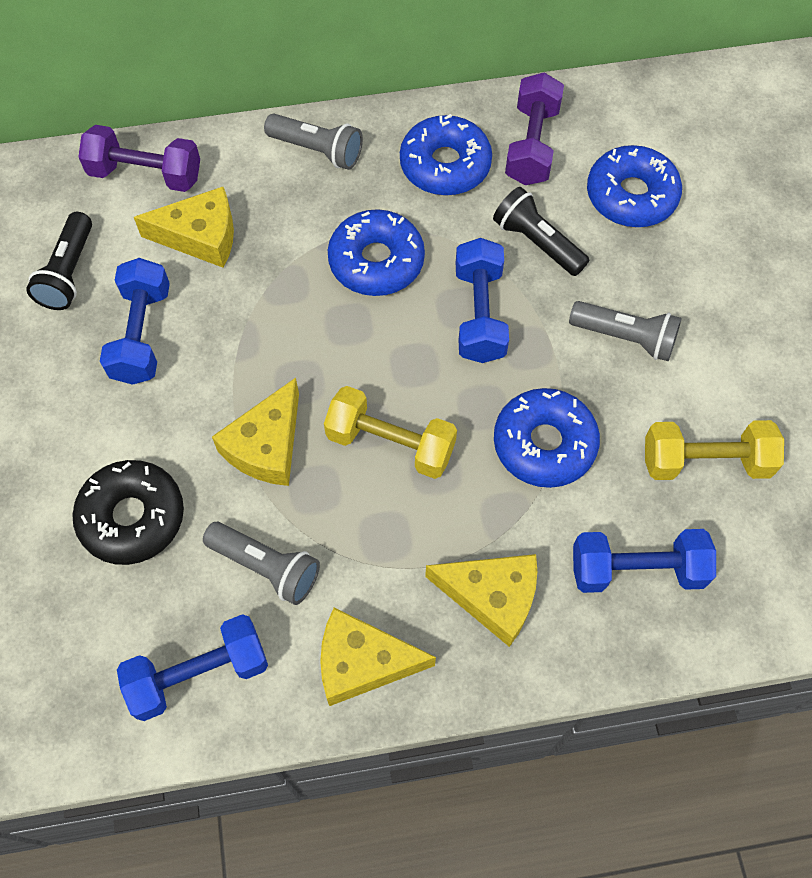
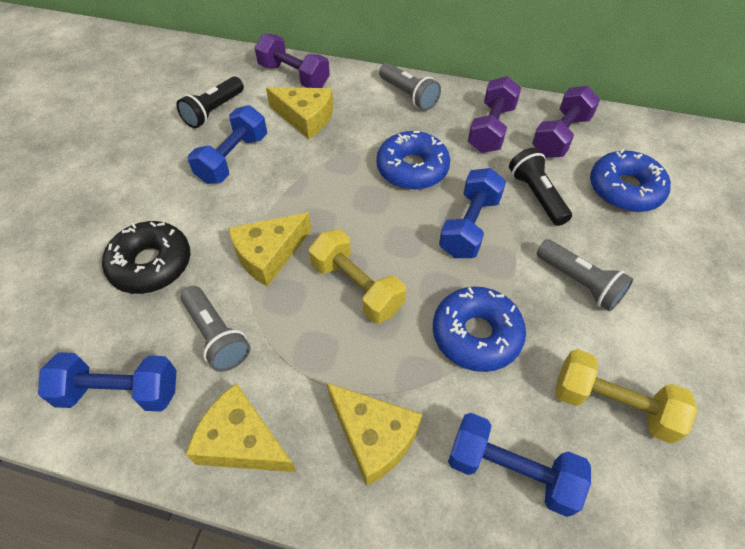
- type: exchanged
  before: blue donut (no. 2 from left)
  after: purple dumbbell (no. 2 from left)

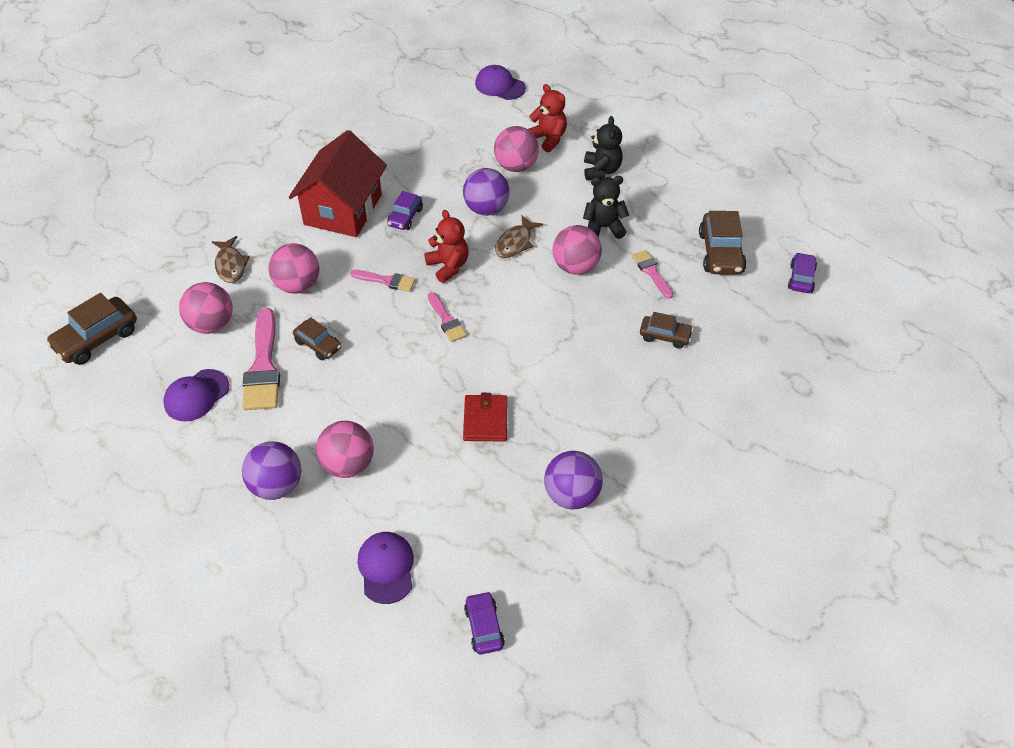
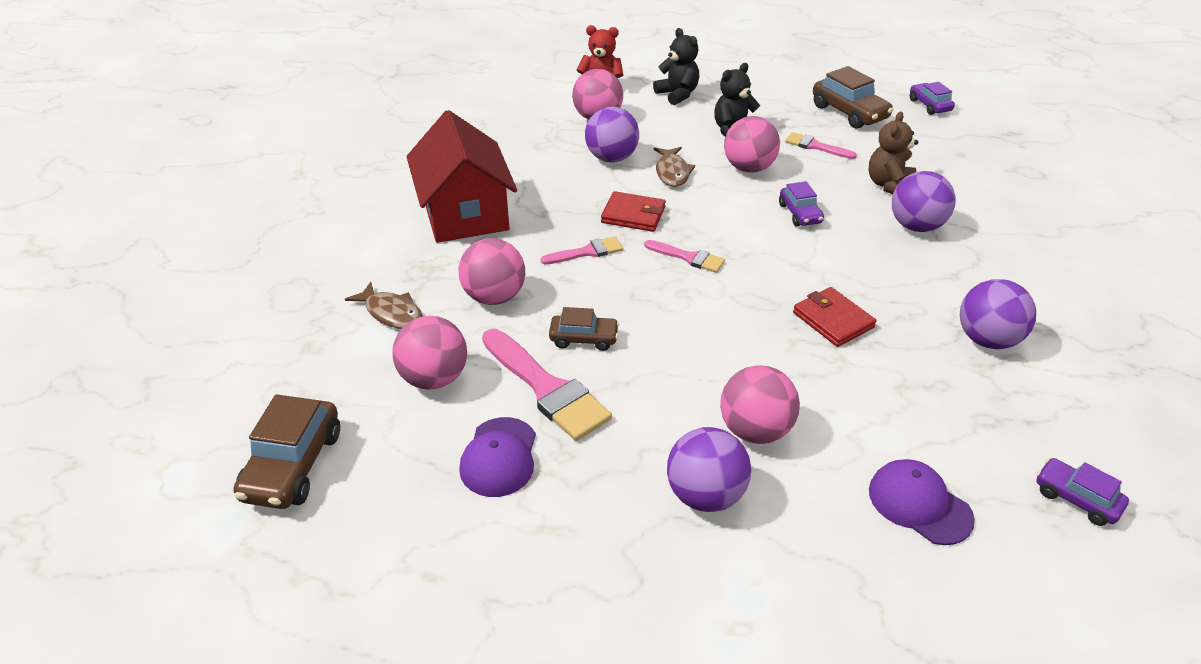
- type: missing
  before: purple cap (no. 3 from left)
- type: appeared
  after: purple ball (no. 3 from left)
- type: relocated
  before: purple car (no. 1 from left)
- type: exchanged
  before: red teddy bear (no. 1 from left)
  after: red wallet (no. 1 from left)
- type: exchanged
  before: brown car (no. 3 from left)
  after: brown teddy bear

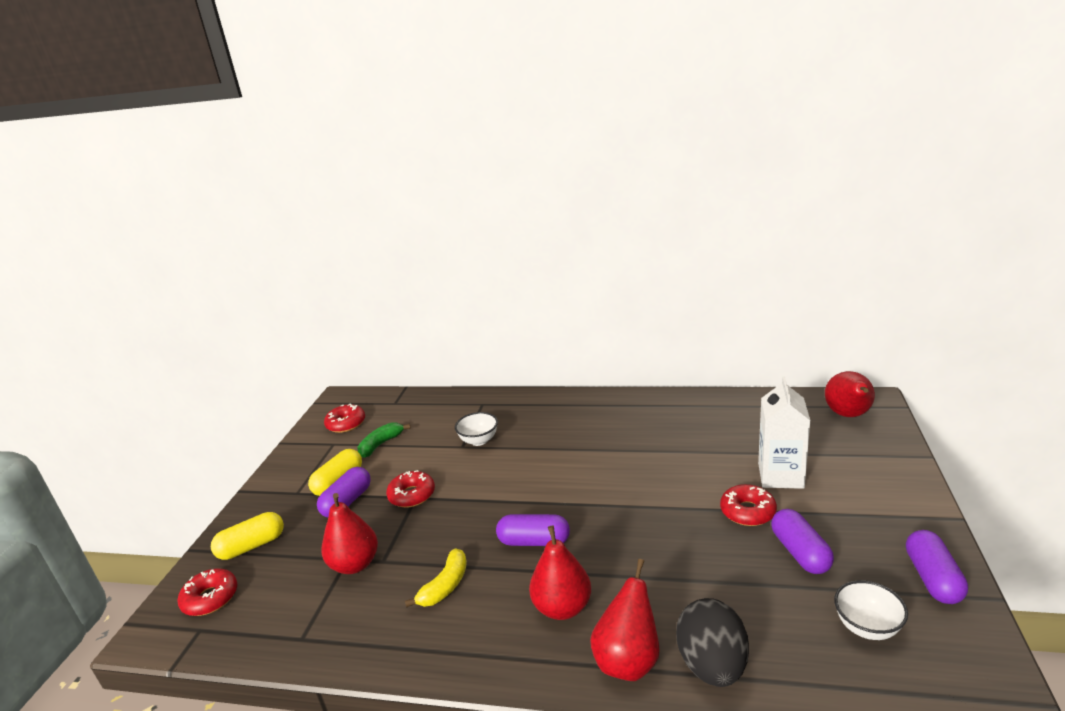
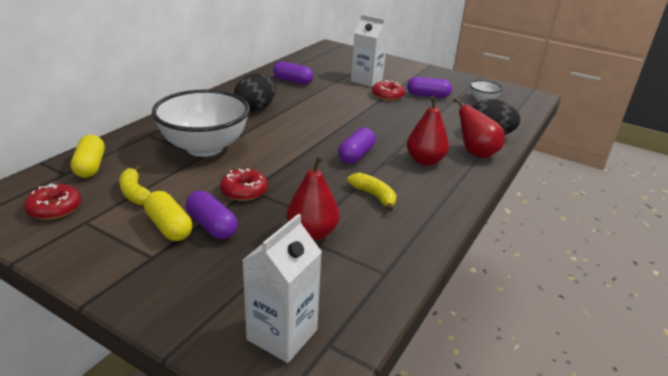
- type: missing
  before: red pear (no. 4 from left)
- type: appeared
  after: black egg (no. 1 from left)
- type: relocated
  before: yellow capsule (no. 1 from left)
- type: relocated
  before: purple capsule (no. 4 from left in the first image)
  after: purple capsule (no. 2 from left)
- type: exchanged
  before: red donut (no. 1 from left)
  after: white carton (no. 1 from left)
- type: colour
  before: green banana
  after: yellow banana (no. 1 from left)
- type: size
  before: white bowl (no. 1 from left)
  scale: 2.25

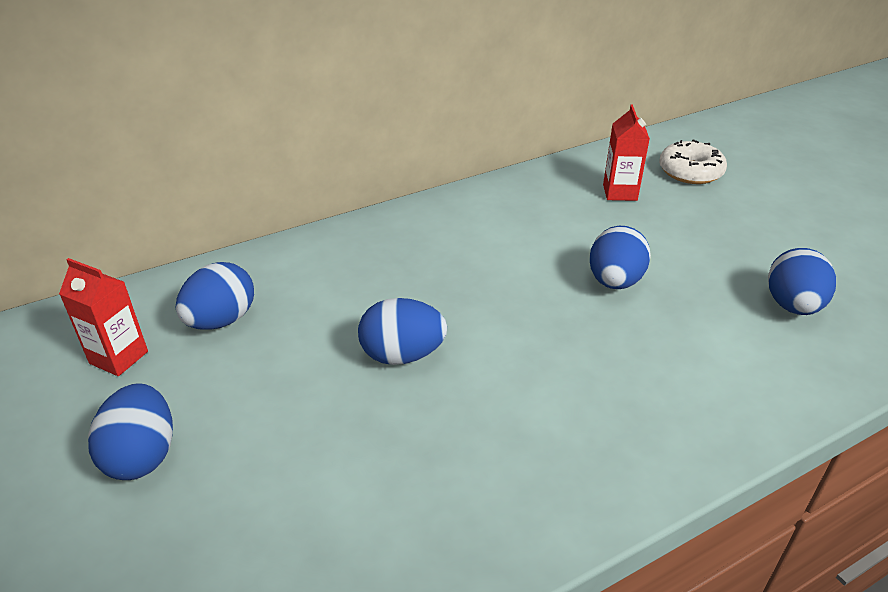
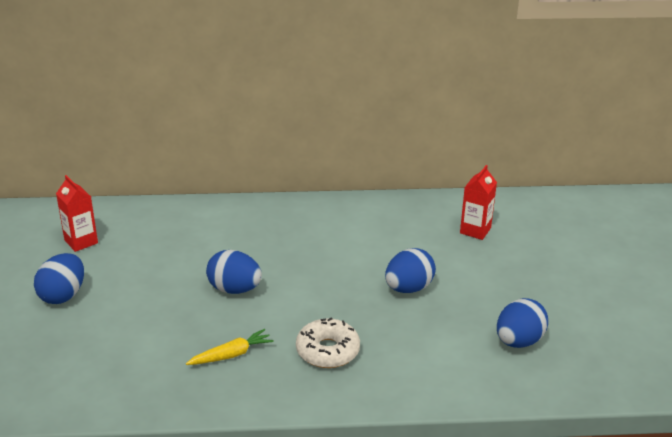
- type: missing
  before: blue egg (no. 2 from left)
- type: appeared
  after: yellow carrot
- type: relocated
  before: white donut

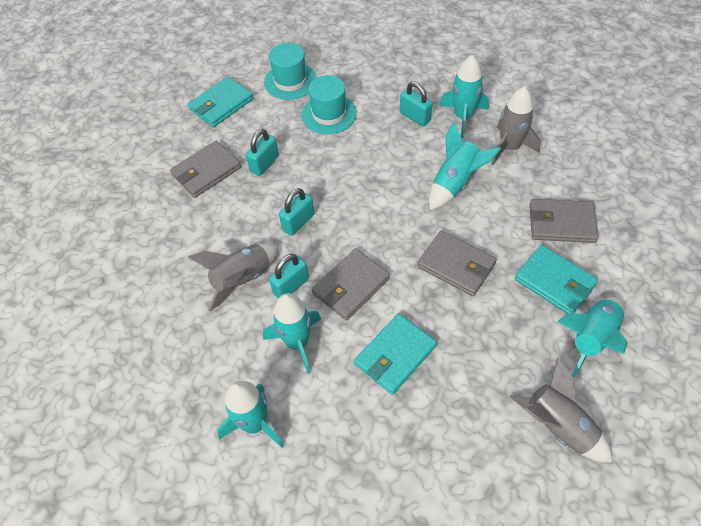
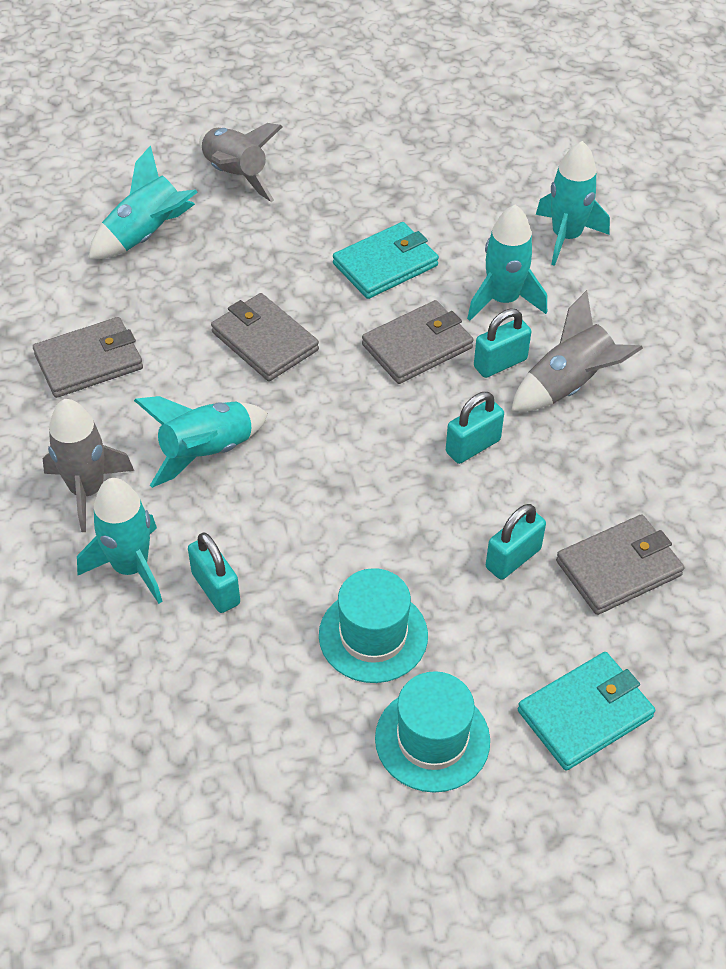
- type: missing
  before: turquoise wallet (no. 3 from left)
- type: spun
  before: grey wallet (no. 4 from left in the first image)
  turn: -45

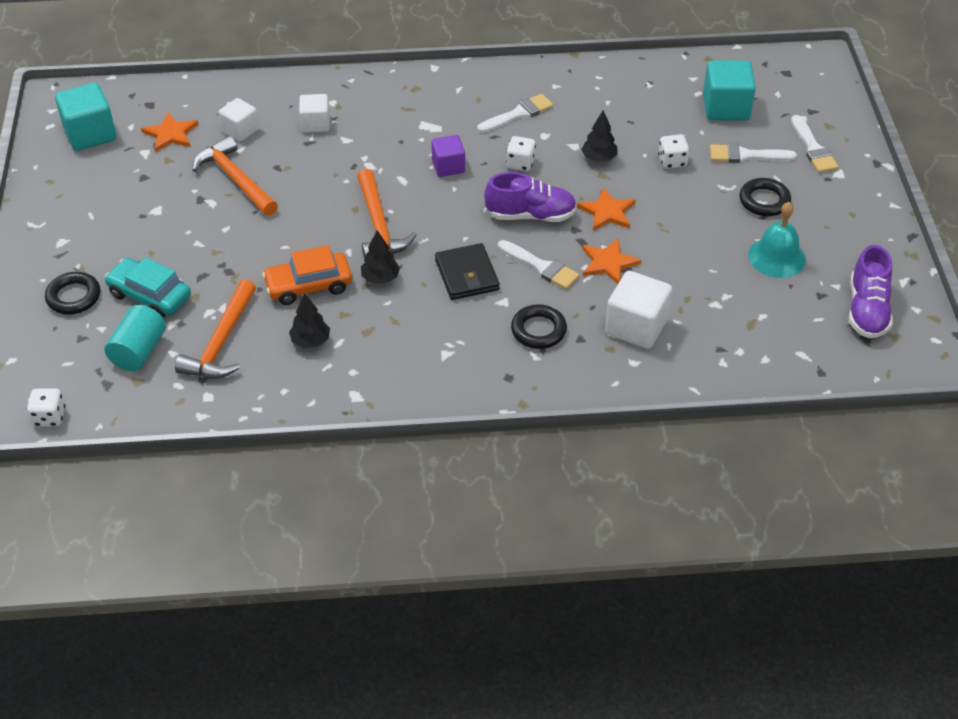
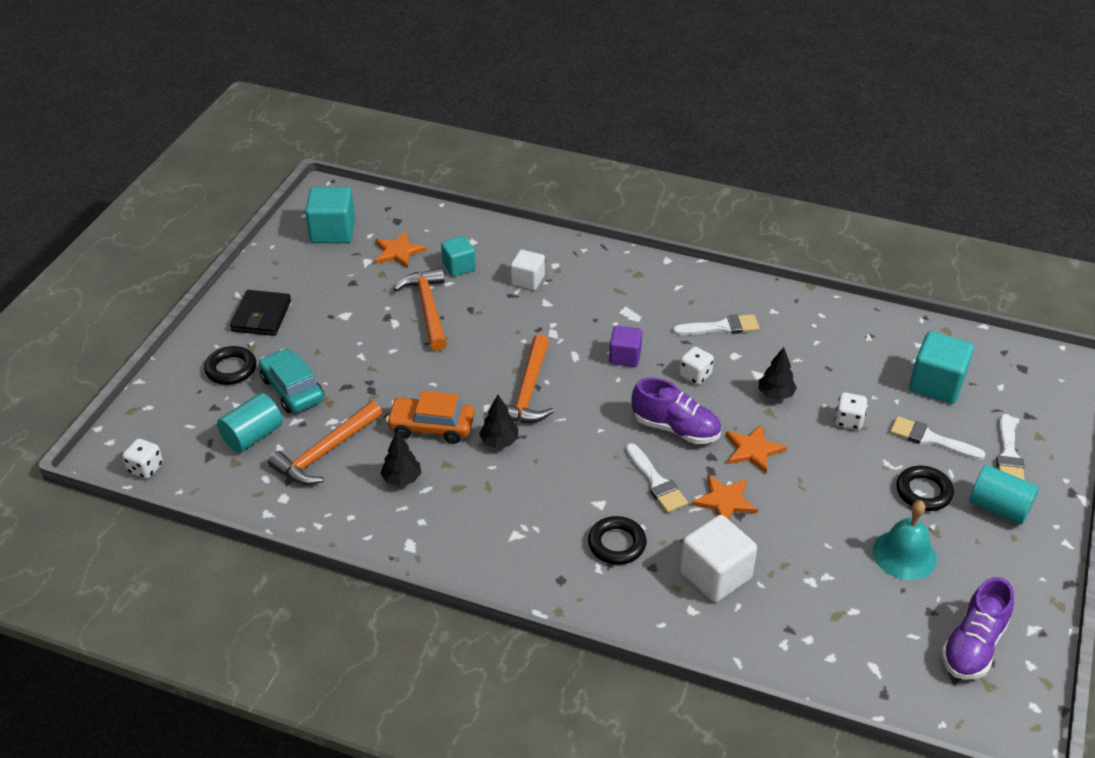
- type: appeared
  after: turquoise cylinder (no. 2 from left)
- type: relocated
  before: black wallet
- type: colour
  before: white cube (no. 1 from left)
  after: turquoise cube (no. 2 from left)

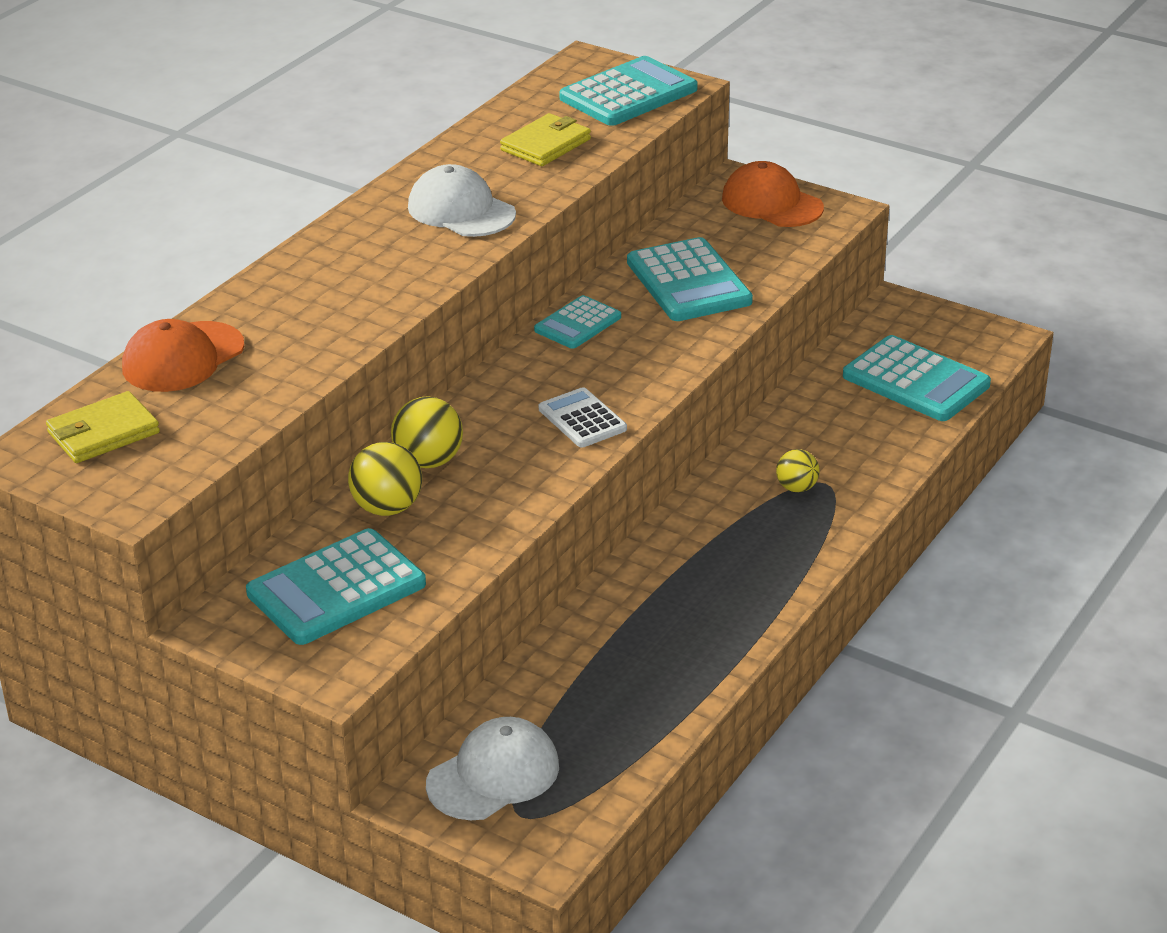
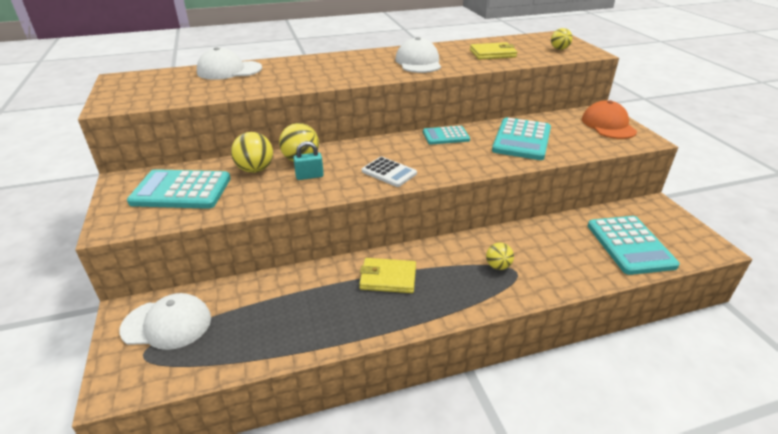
- type: appeared
  after: turquoise padlock
- type: relocated
  before: yellow wallet (no. 1 from left)
- type: exchanged
  before: turquoise calculator (no. 3 from left)
  after: yellow ball (no. 4 from left)
- type: colour
  before: orange cap (no. 1 from left)
  after: white cap (no. 2 from left)
- type: spun
  before: white calculator
  turn: 120

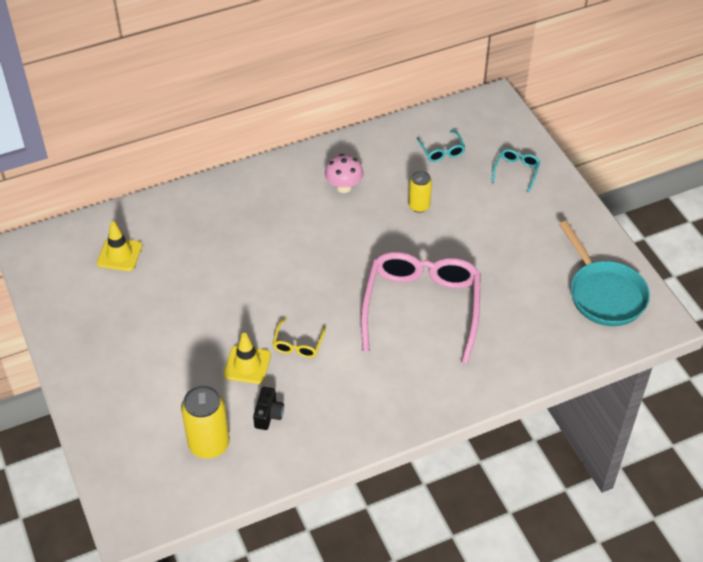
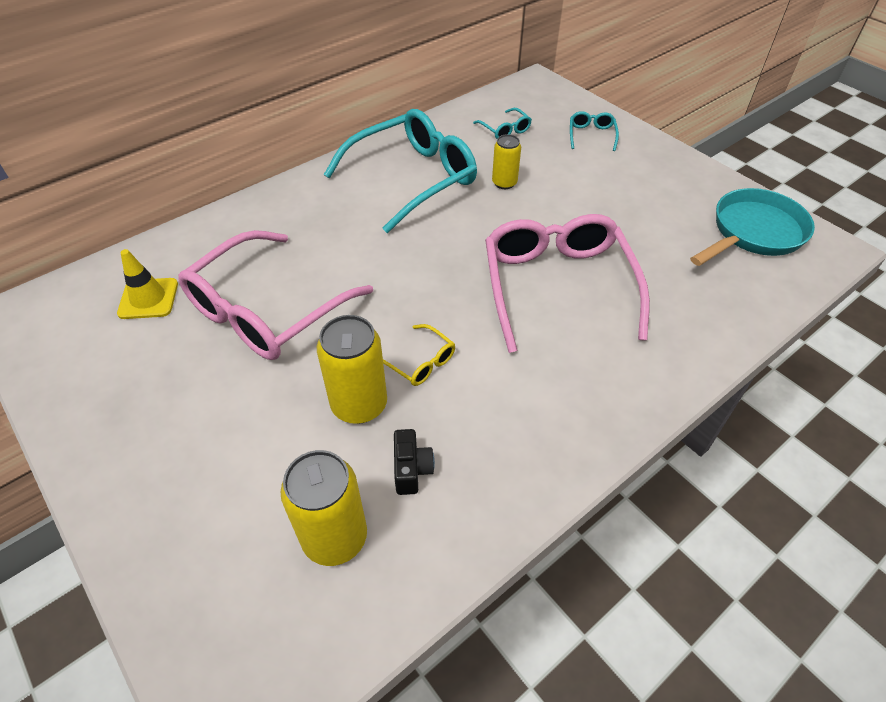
- type: appeared
  after: pink glasses (no. 1 from left)
- type: exchanged
  before: yellow traffic cone (no. 2 from left)
  after: yellow can (no. 2 from left)
- type: exchanged
  before: pink mushroom
  after: turquoise glasses (no. 1 from left)
- type: spun
  before: yellow glasses
  turn: -45
- type: spun
  before: turquoise pan
  turn: -90

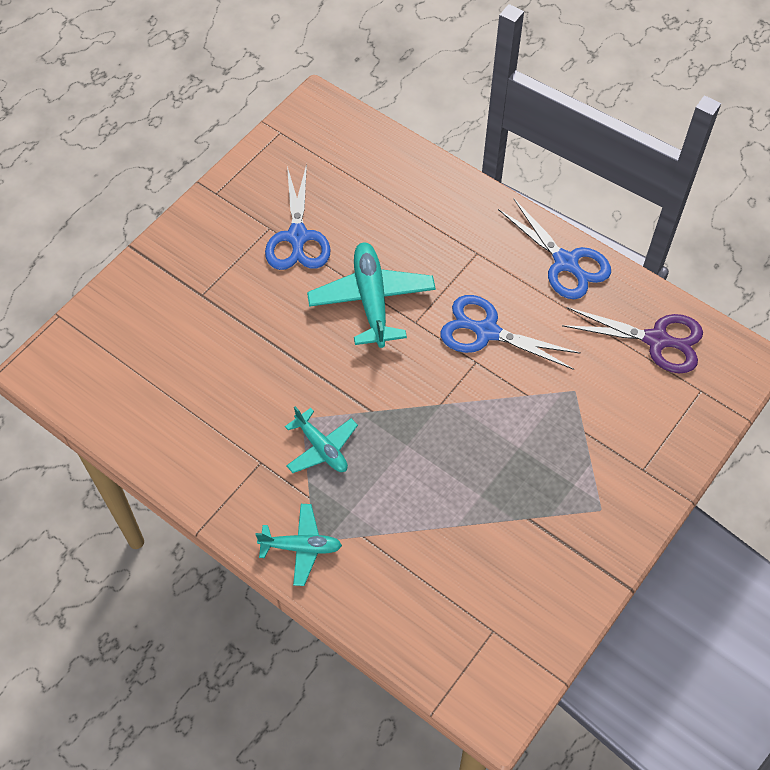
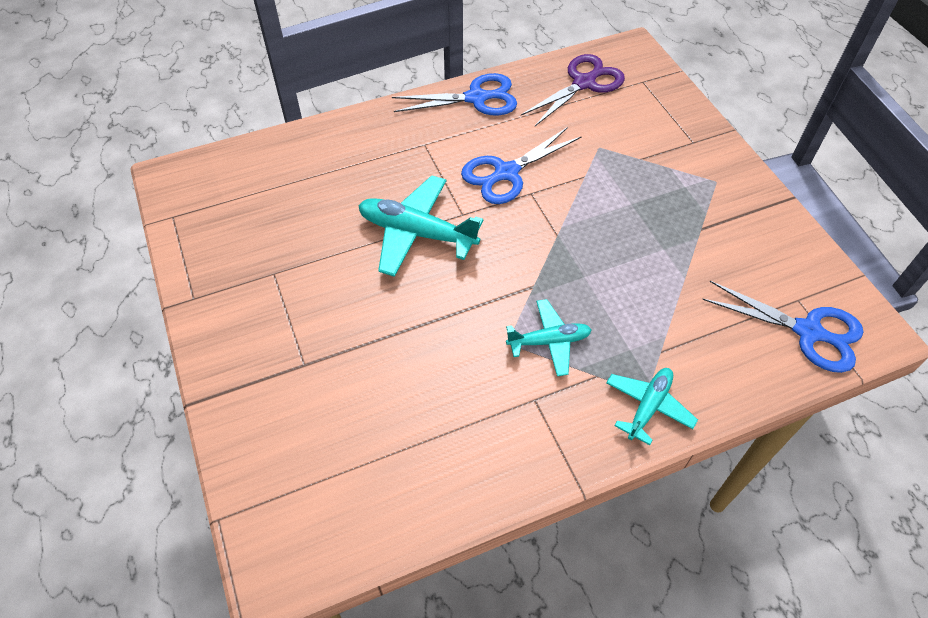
- type: relocated
  before: blue scissors (no. 1 from left in the first image)
  after: blue scissors (no. 3 from left)

